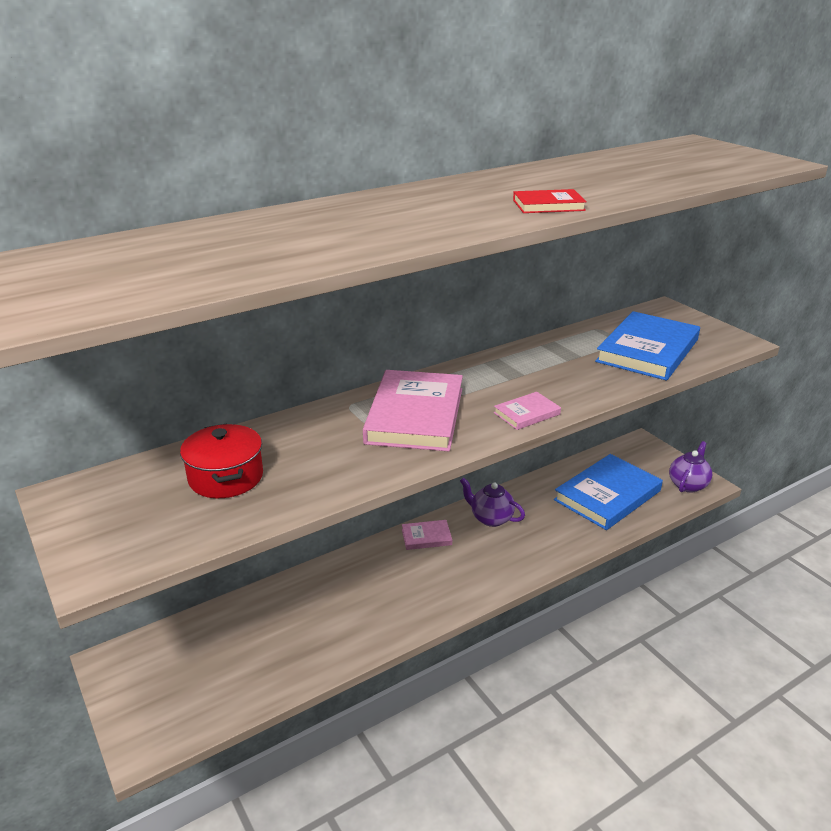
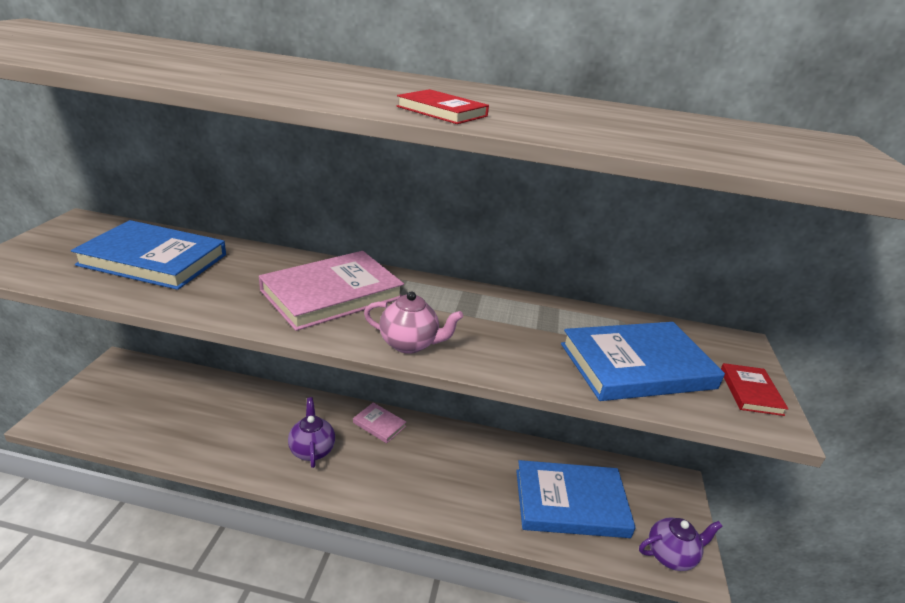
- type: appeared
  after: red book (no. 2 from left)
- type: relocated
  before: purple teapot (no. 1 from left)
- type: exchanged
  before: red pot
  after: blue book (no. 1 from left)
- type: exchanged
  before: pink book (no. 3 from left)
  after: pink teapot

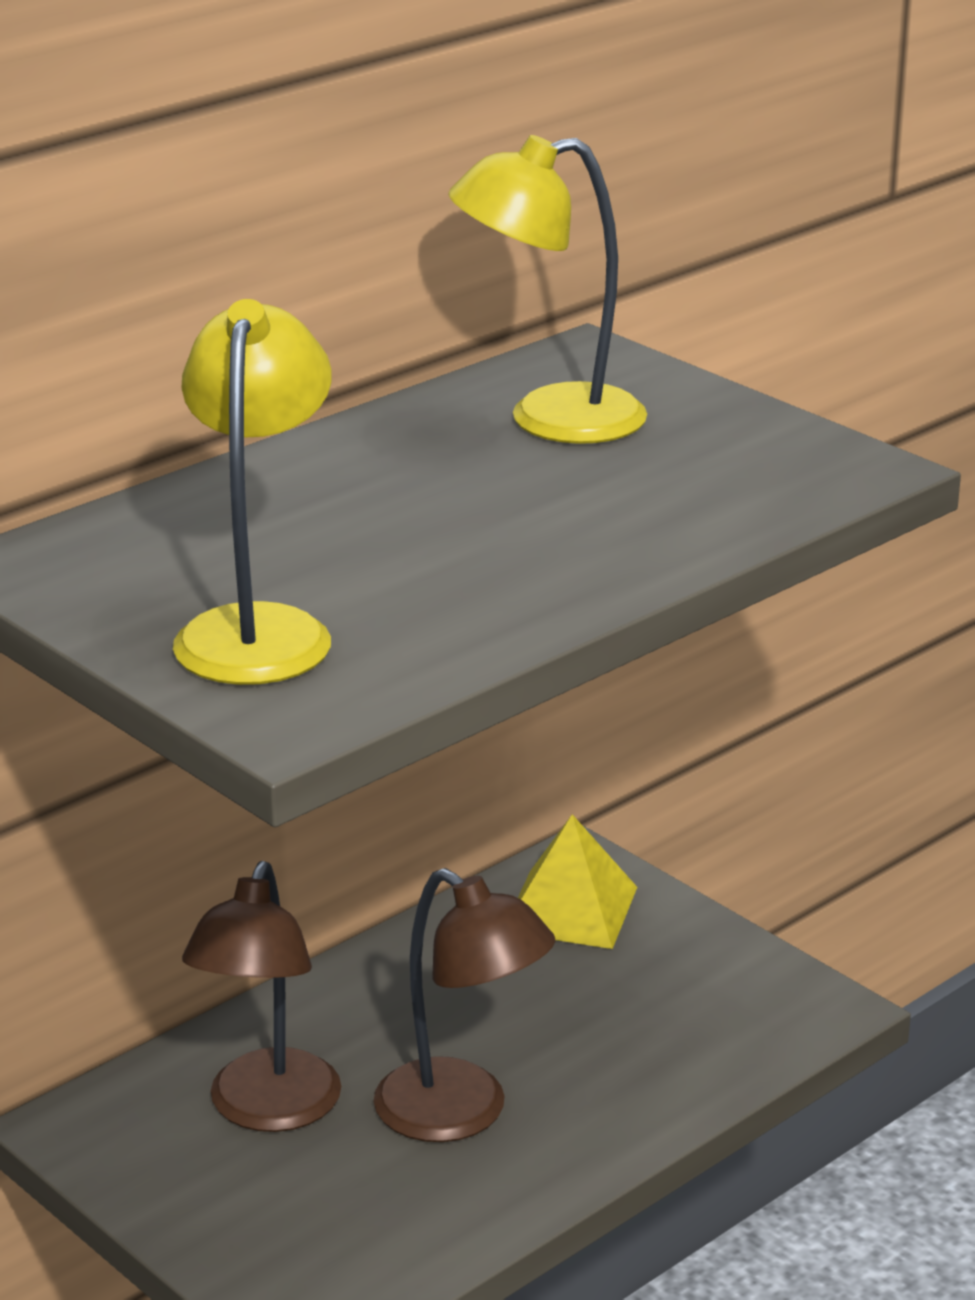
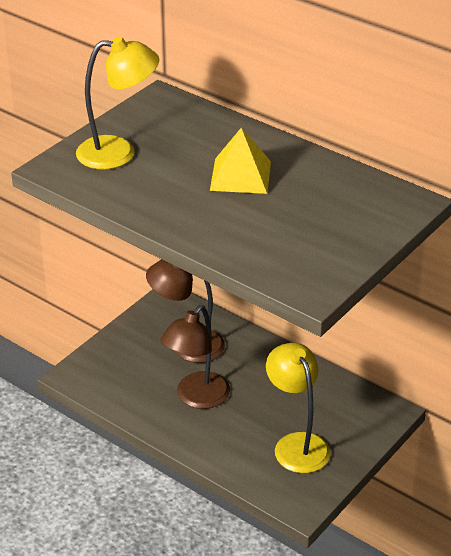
- type: relocated
  before: yellow lamp (no. 2 from left)
- type: relocated
  before: yellow pyramid

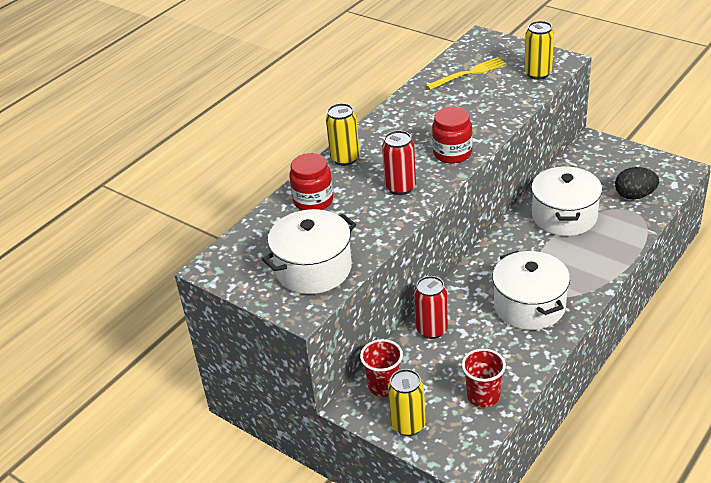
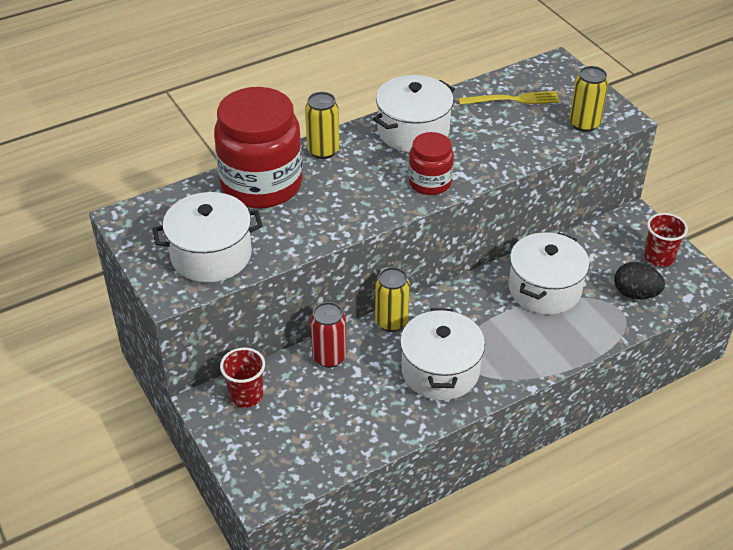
- type: missing
  before: red can (no. 1 from left)
- type: appeared
  after: white pot (no. 2 from left)
- type: relocated
  before: yellow can (no. 2 from left)
- type: relocated
  before: red cup (no. 2 from left)
- type: size
  before: red jar (no. 1 from left)
  scale: 1.89

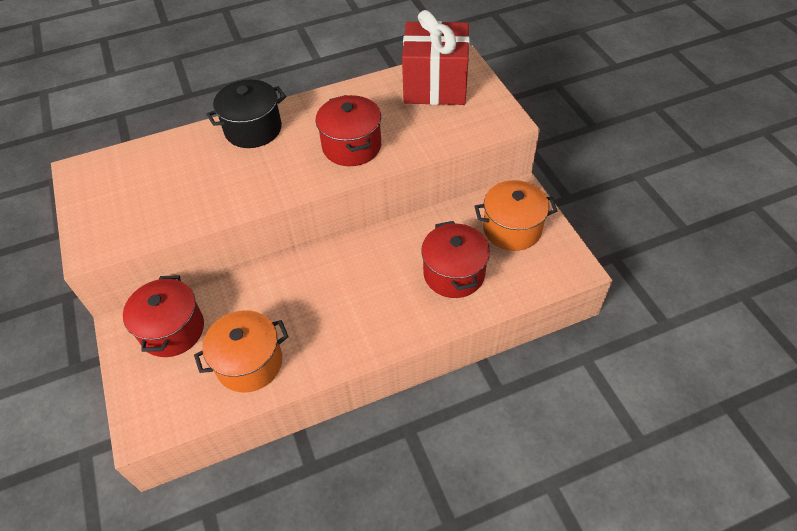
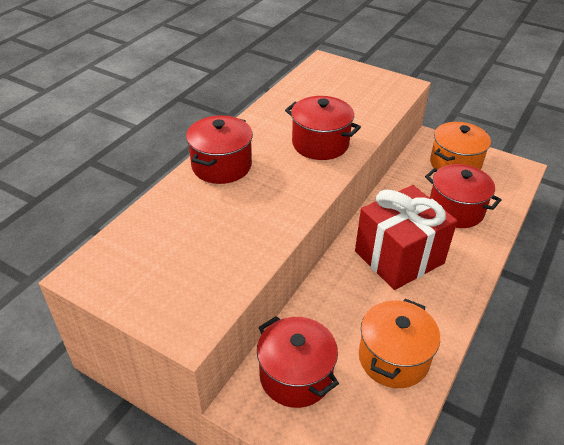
- type: relocated
  before: red gift
- type: colour
  before: black pot
  after: red pot (no. 1 from left)

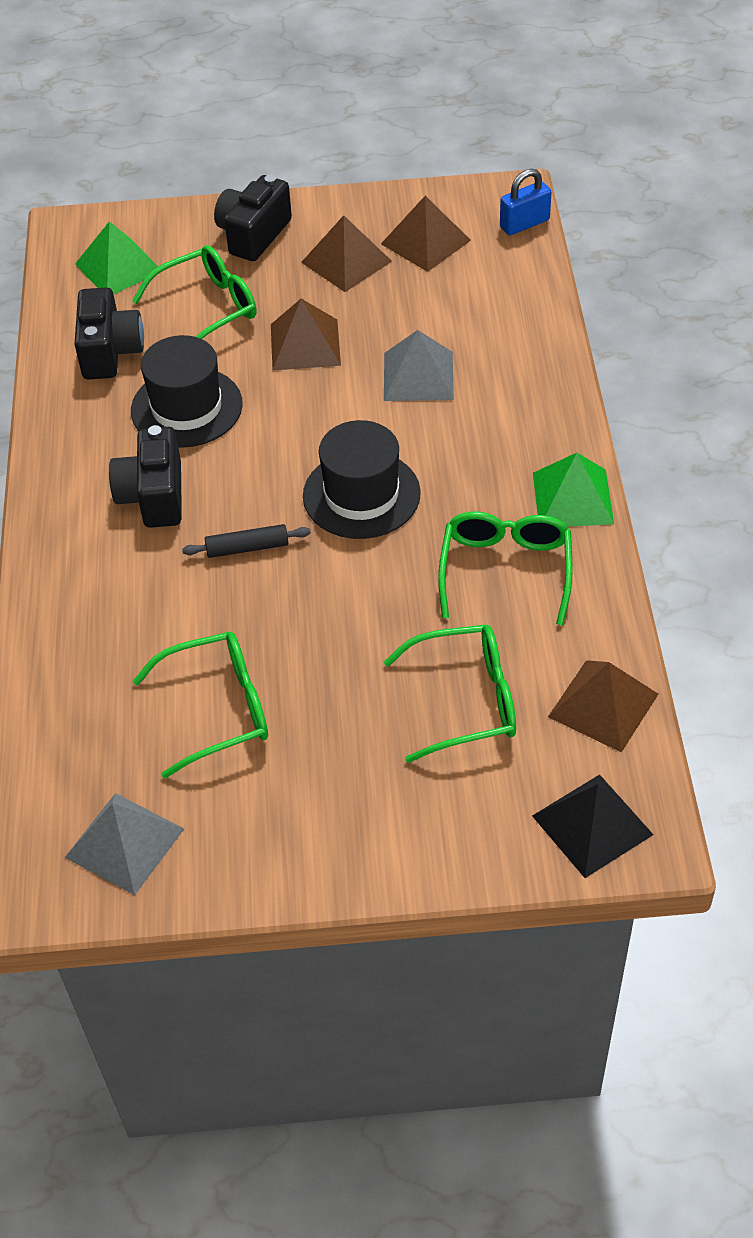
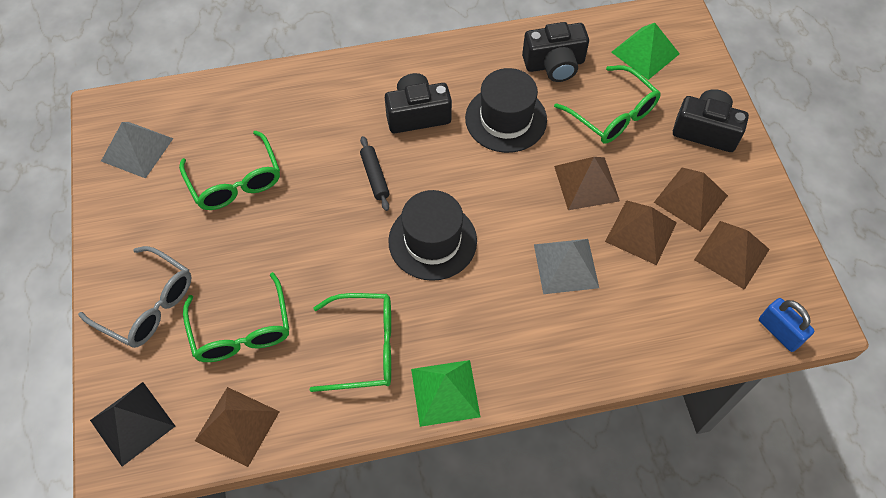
- type: appeared
  after: grey glasses
- type: appeared
  after: brown pyramid (no. 3 from left)

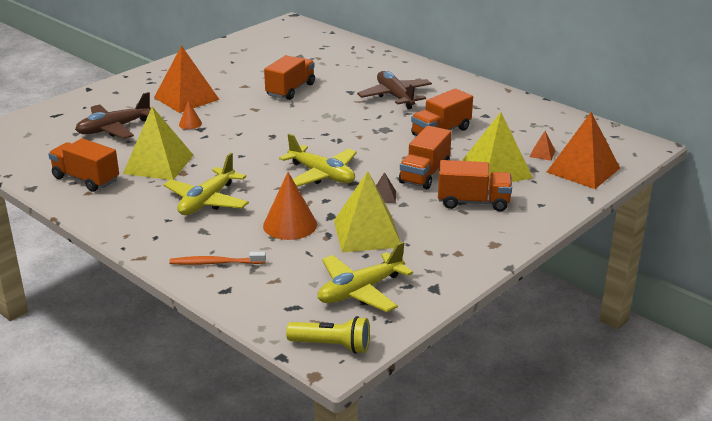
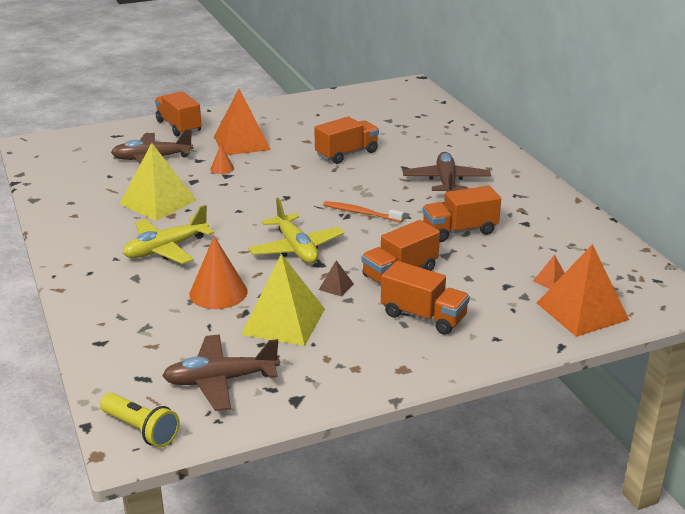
- type: missing
  before: yellow pyramid (no. 3 from left)
- type: relocated
  before: orange truck (no. 1 from left)
- type: relocated
  before: orange toothbrush
- type: colour
  before: yellow plane (no. 3 from left)
  after: brown plane (no. 2 from left)

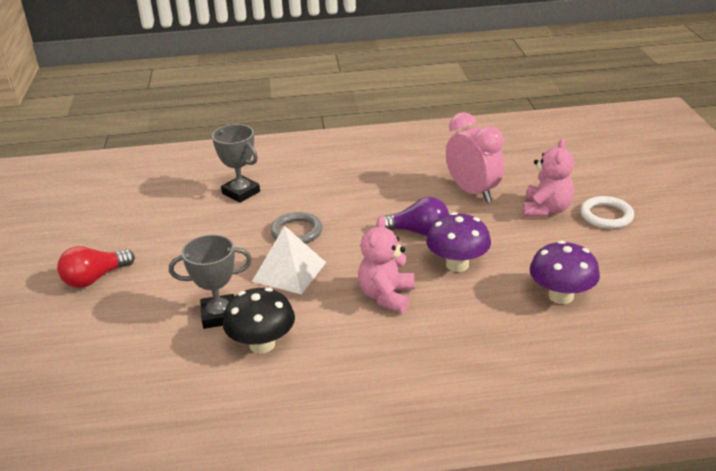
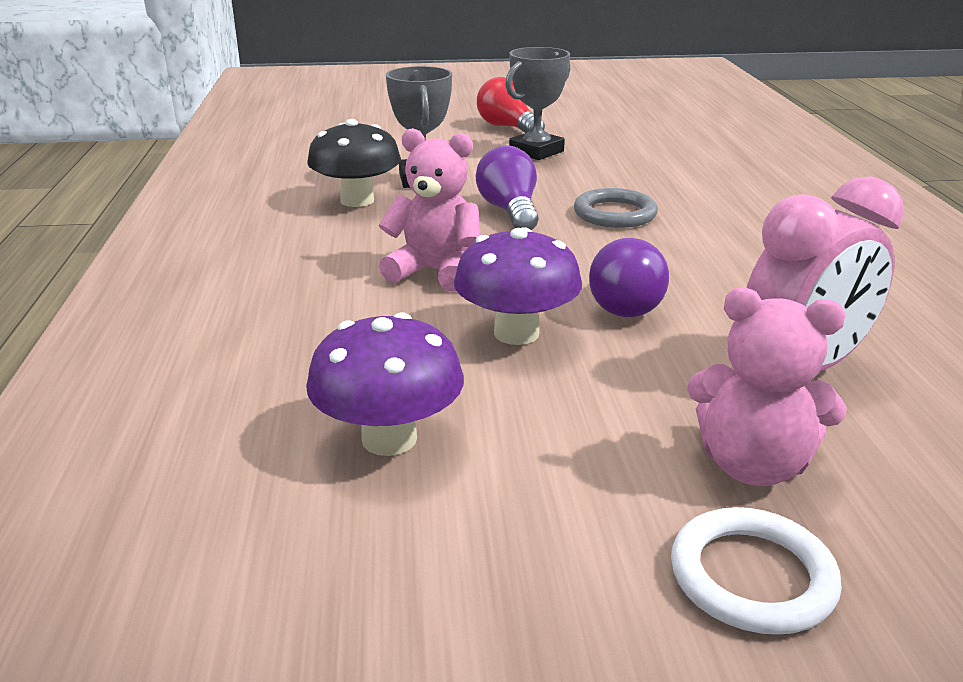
- type: relocated
  before: grey trophy (no. 2 from left)
- type: exchanged
  before: white pyramid
  after: purple light bulb (no. 1 from left)

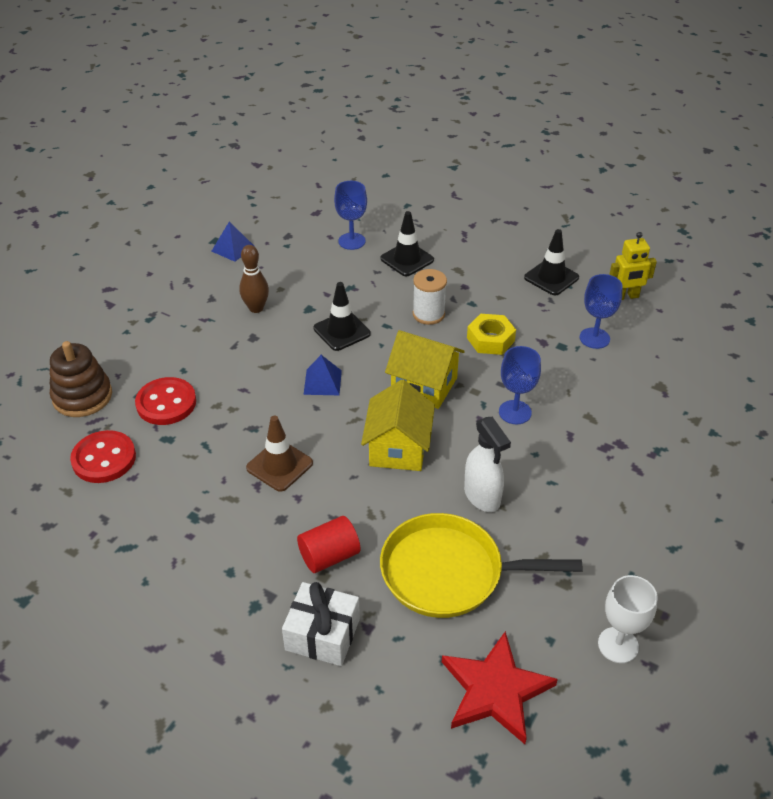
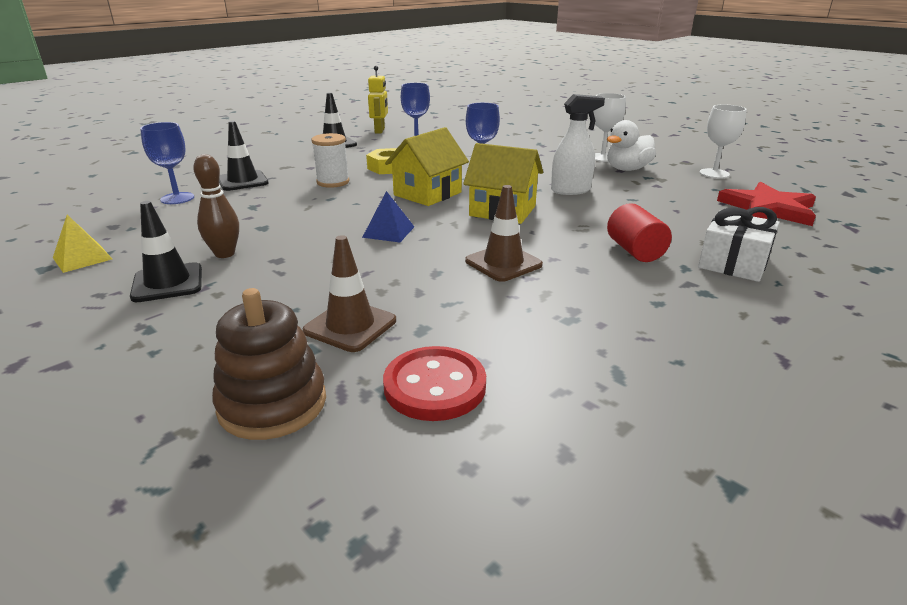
- type: missing
  before: yellow pan
- type: appeared
  after: white goblet (no. 1 from left)
- type: appeared
  after: white duck
- type: relocated
  before: black traffic cone (no. 1 from left)
- type: exchanged
  before: red button (no. 2 from left)
  after: brown traffic cone (no. 1 from left)
- type: colour
  before: blue pyramid (no. 1 from left)
  after: yellow pyramid

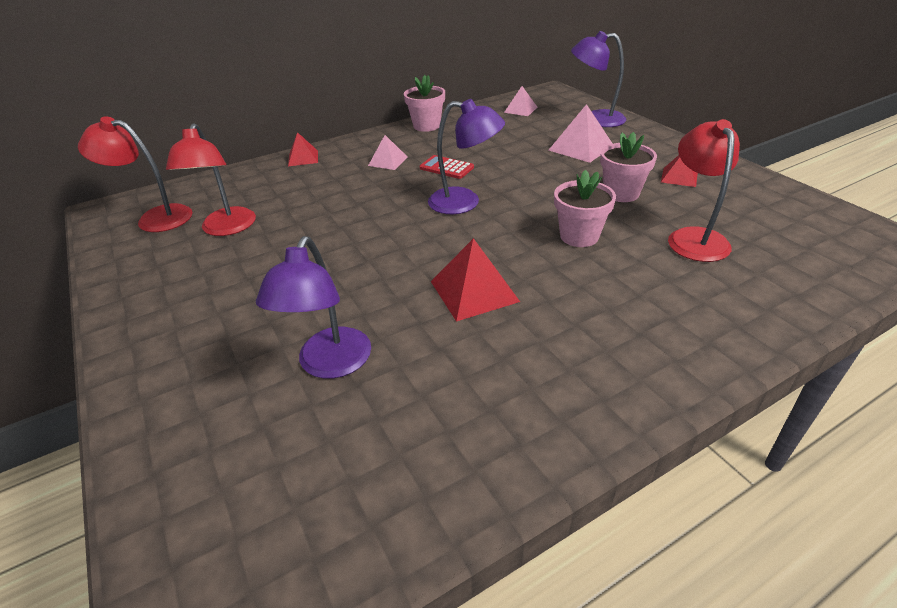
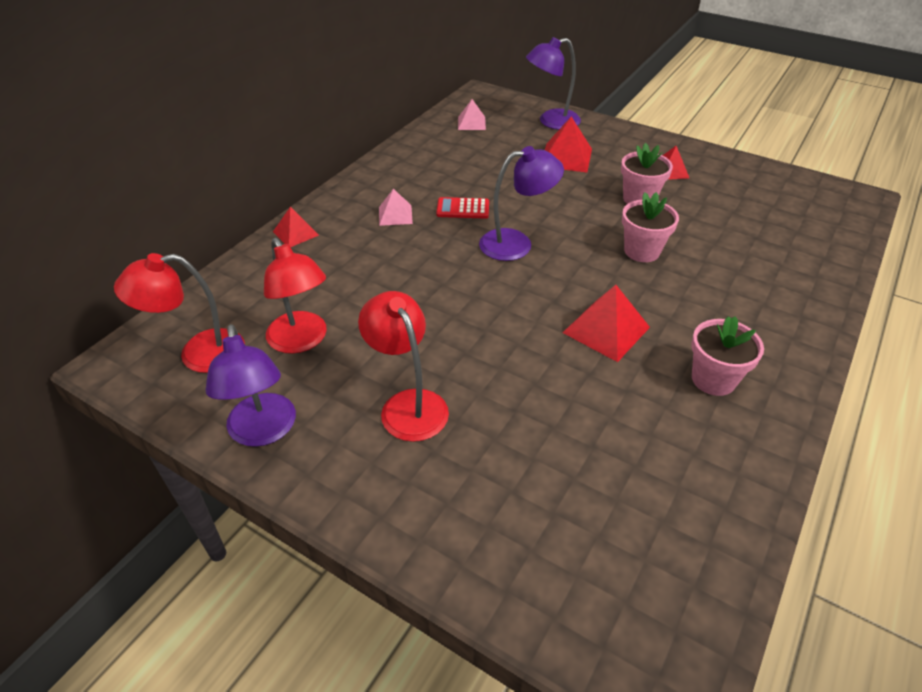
- type: relocated
  before: purple lamp (no. 1 from left)
- type: relocated
  before: pink flower pot (no. 1 from left in the first image)
  after: pink flower pot (no. 3 from left)
- type: relocated
  before: red lamp (no. 3 from left)
- type: colour
  before: pink pyramid (no. 3 from left)
  after: red pyramid (no. 2 from left)

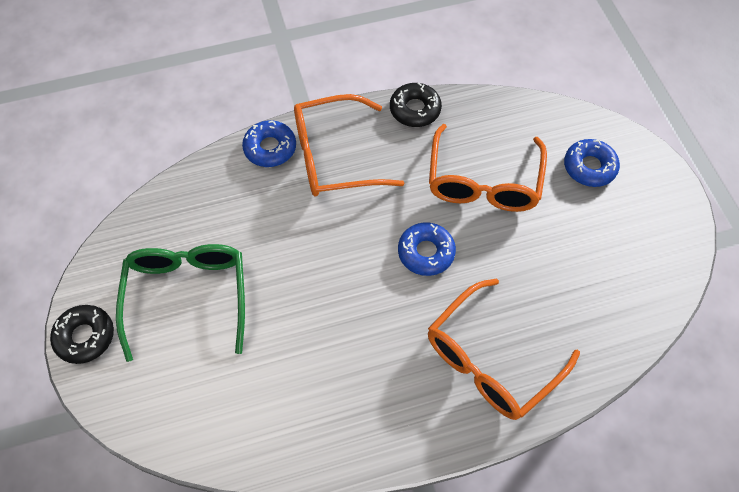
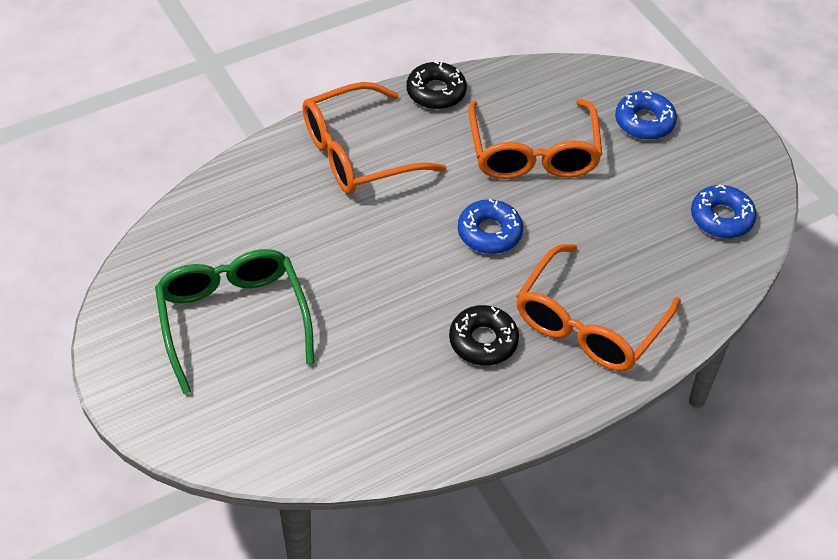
- type: relocated
  before: black donut (no. 1 from left in the first image)
  after: black donut (no. 2 from left)
- type: relocated
  before: blue donut (no. 1 from left in the first image)
  after: blue donut (no. 3 from left)

